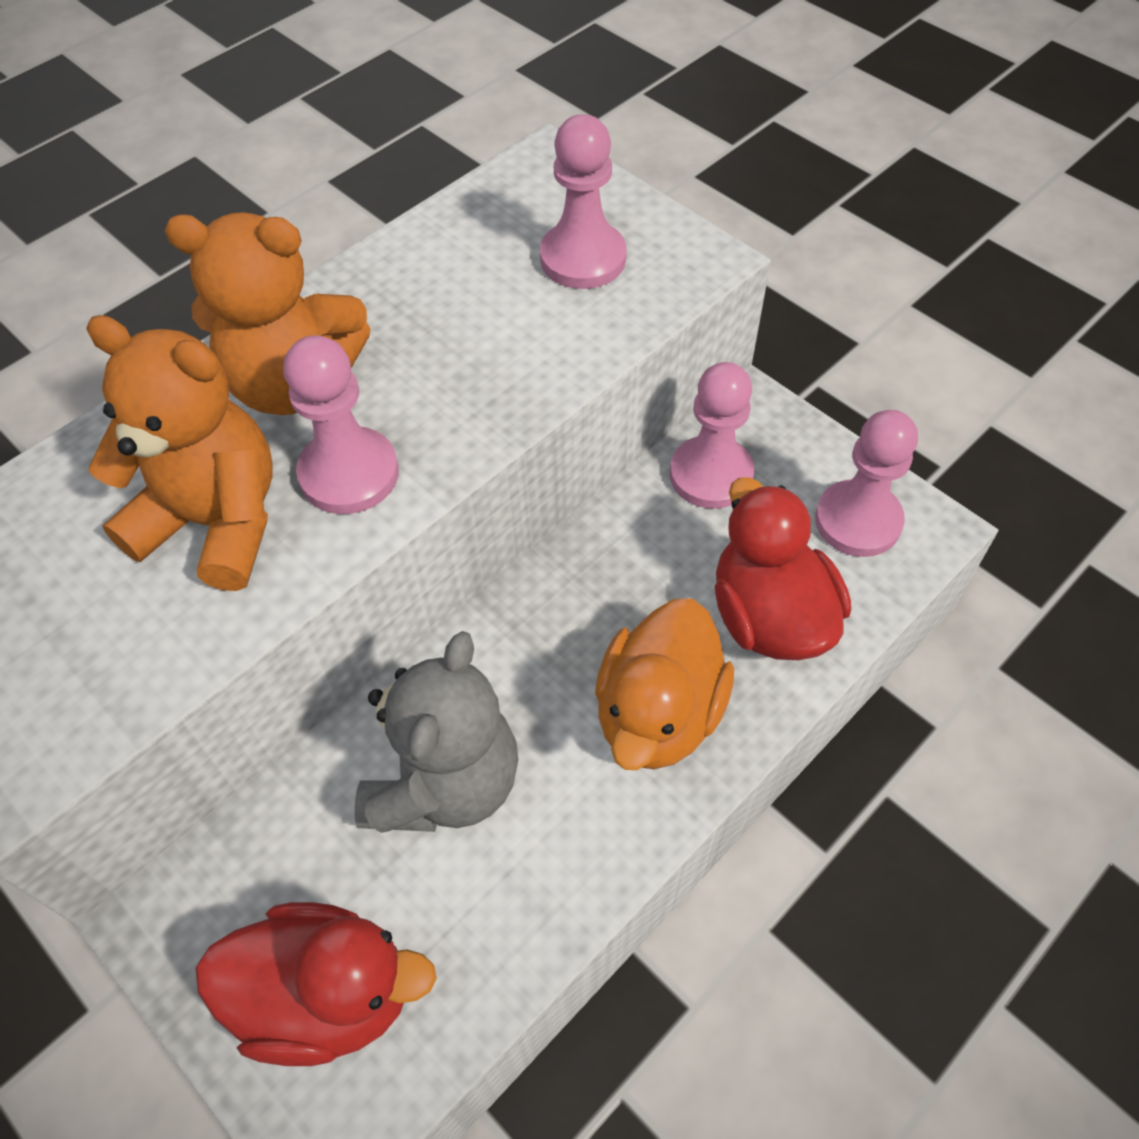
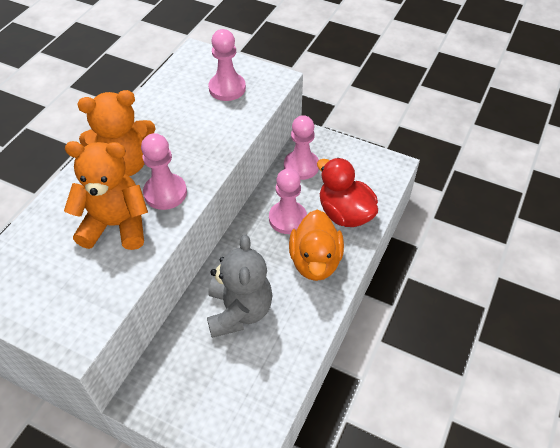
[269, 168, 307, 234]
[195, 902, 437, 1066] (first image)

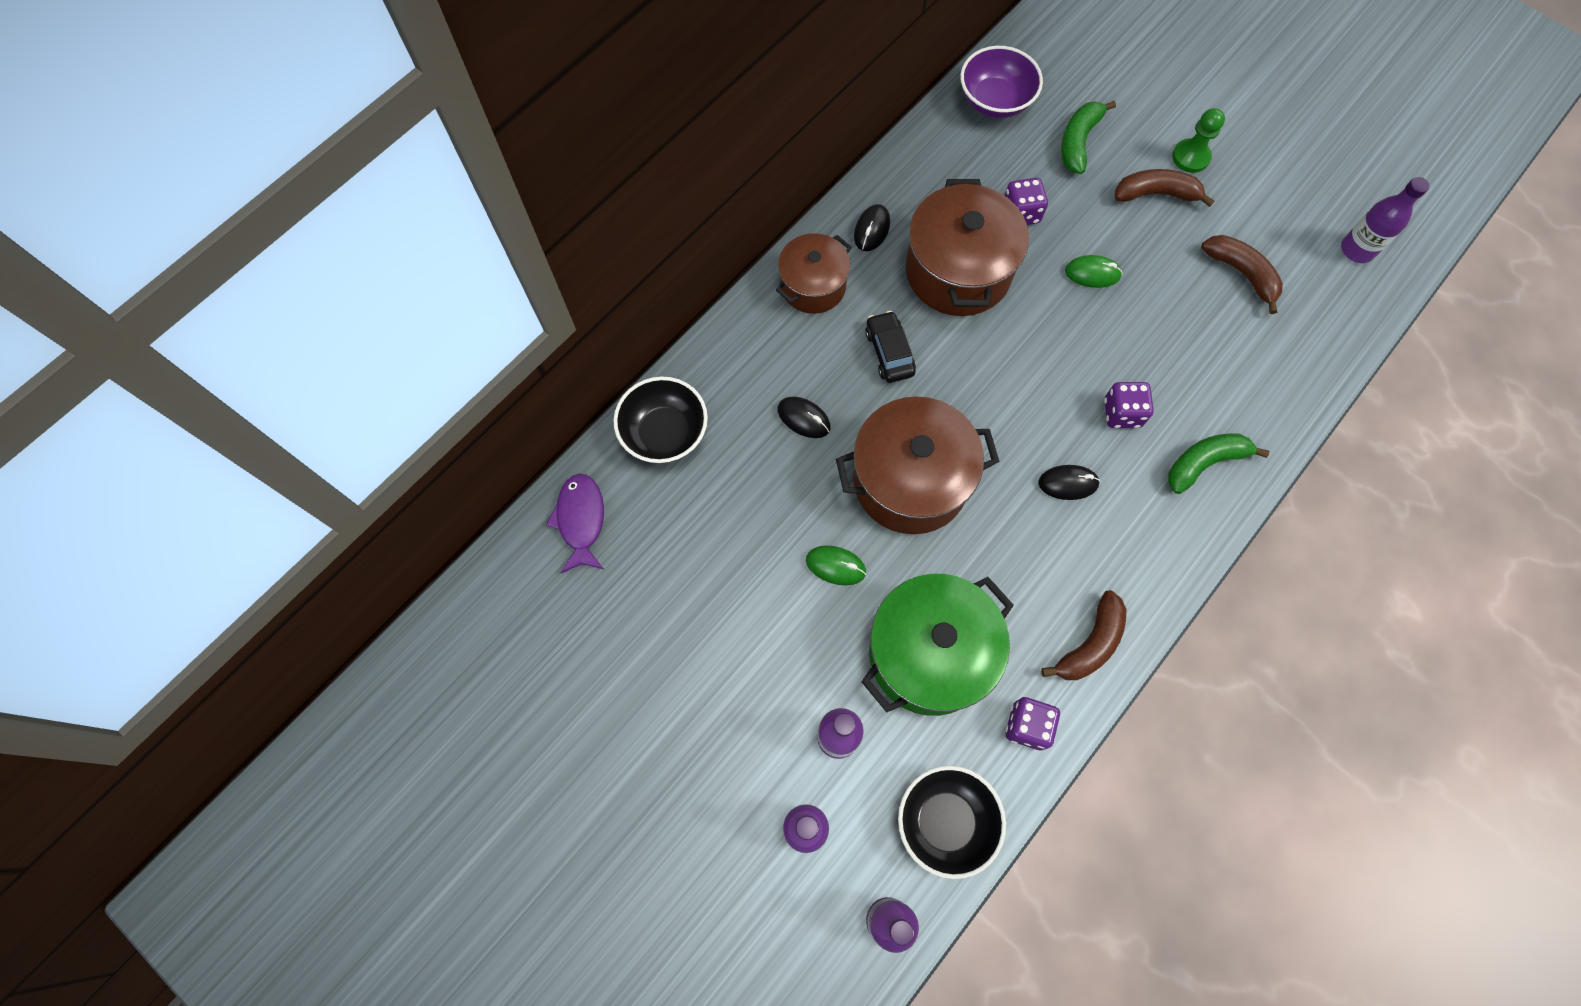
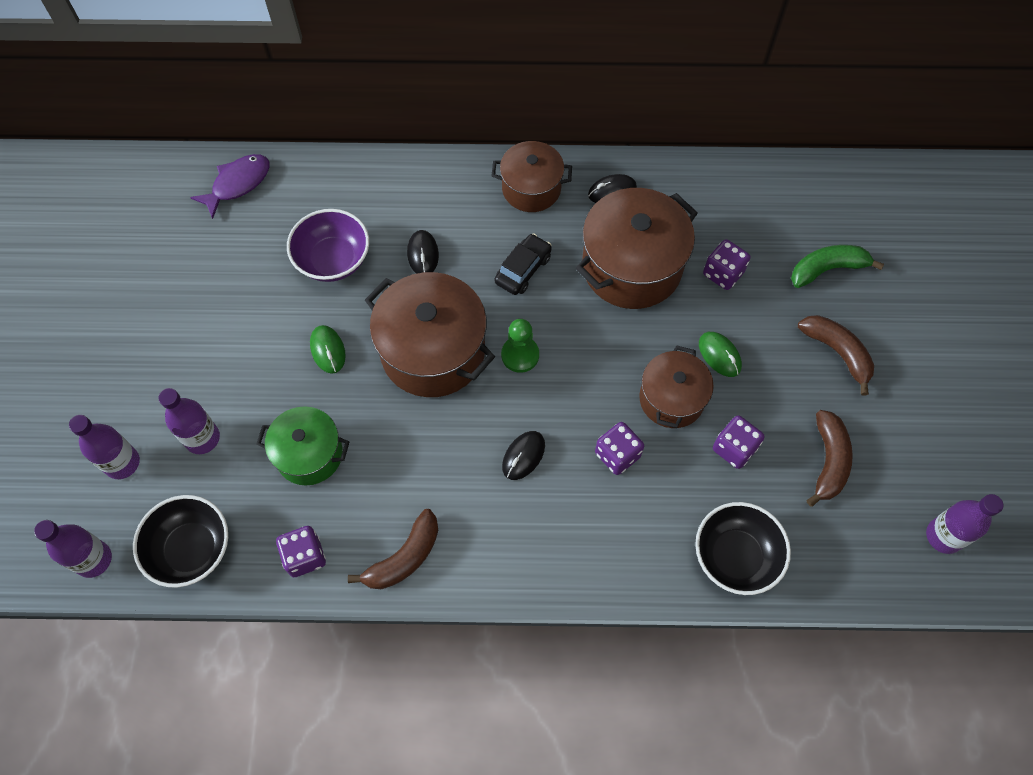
[256, 406, 349, 485]
[287, 209, 369, 282]
[348, 509, 438, 589]
[501, 319, 539, 373]
[502, 431, 545, 480]
[639, 345, 714, 428]
[695, 502, 791, 595]
[713, 416, 764, 469]
[1168, 433, 1269, 494] (first image)

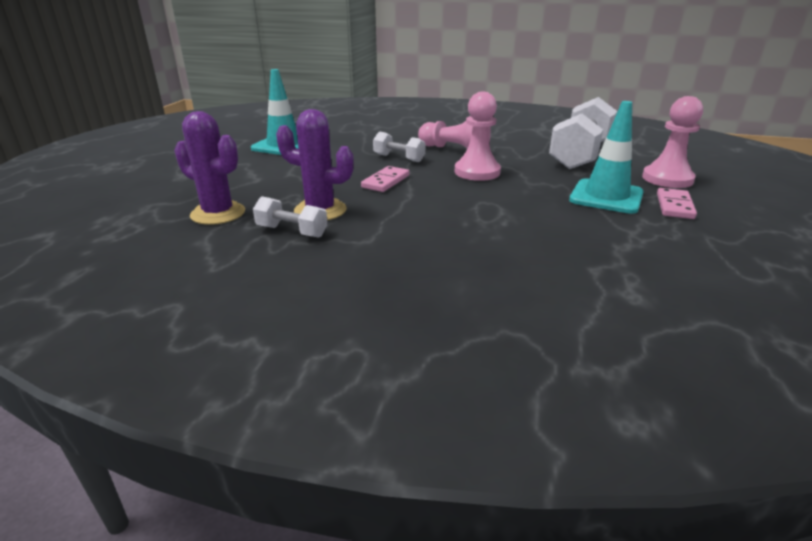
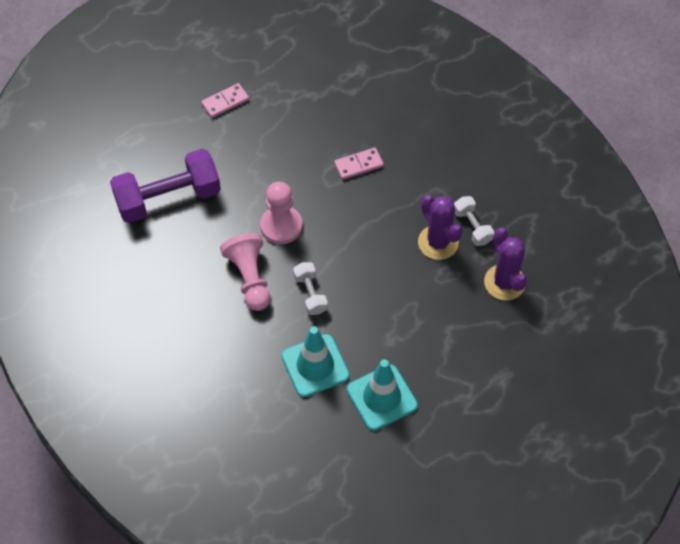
[110, 149, 221, 223]
[281, 326, 350, 397]
[334, 147, 384, 180]
[642, 96, 703, 188] (first image)

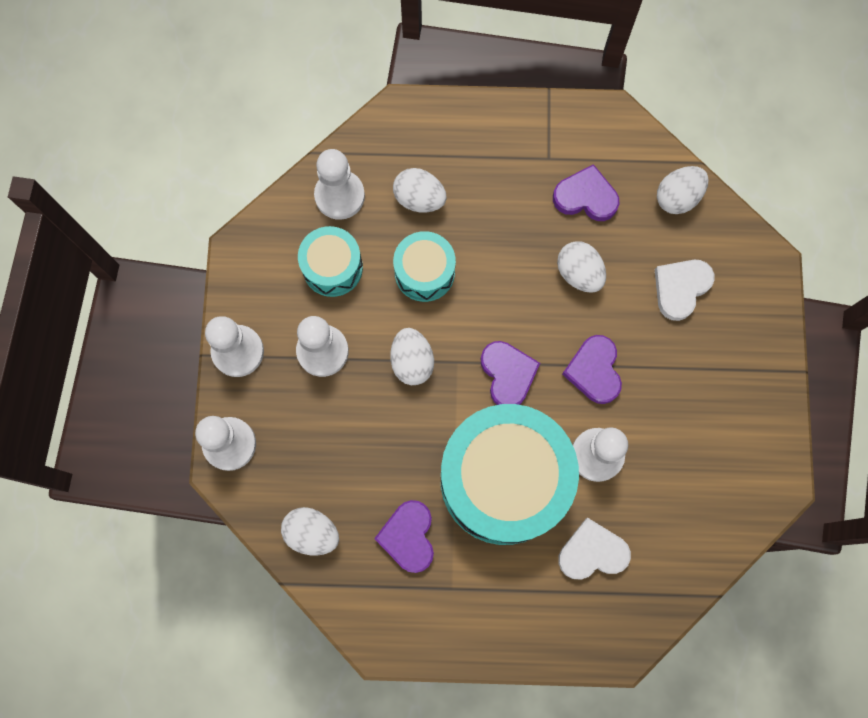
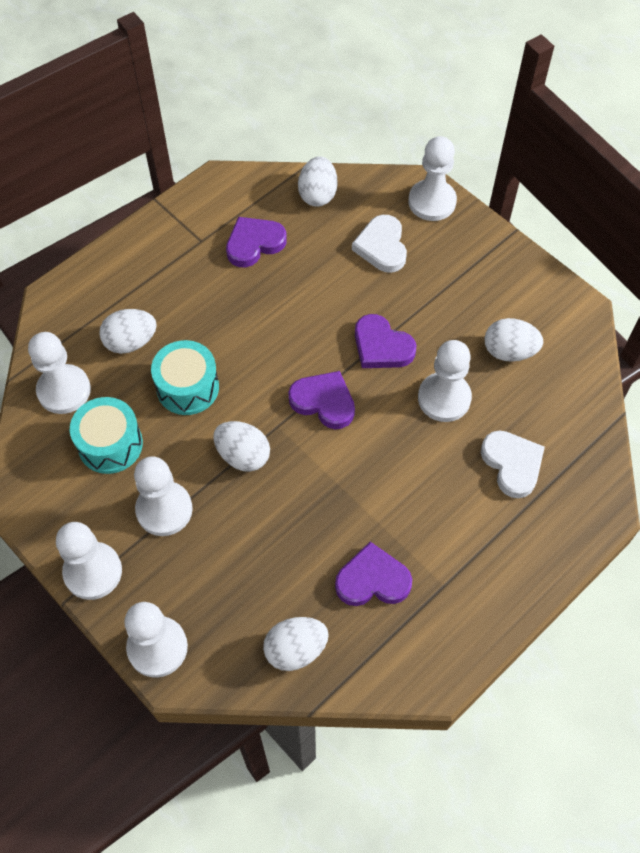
[335, 542, 412, 606]
[408, 136, 457, 221]
[481, 430, 545, 498]
[484, 318, 543, 362]
[441, 404, 579, 545] (first image)

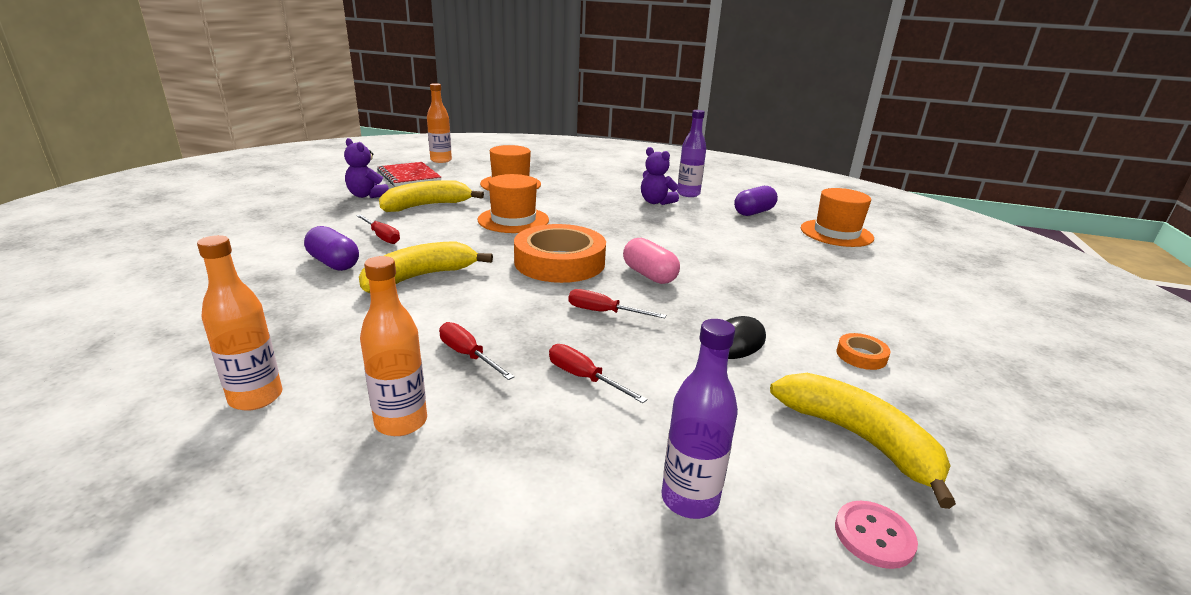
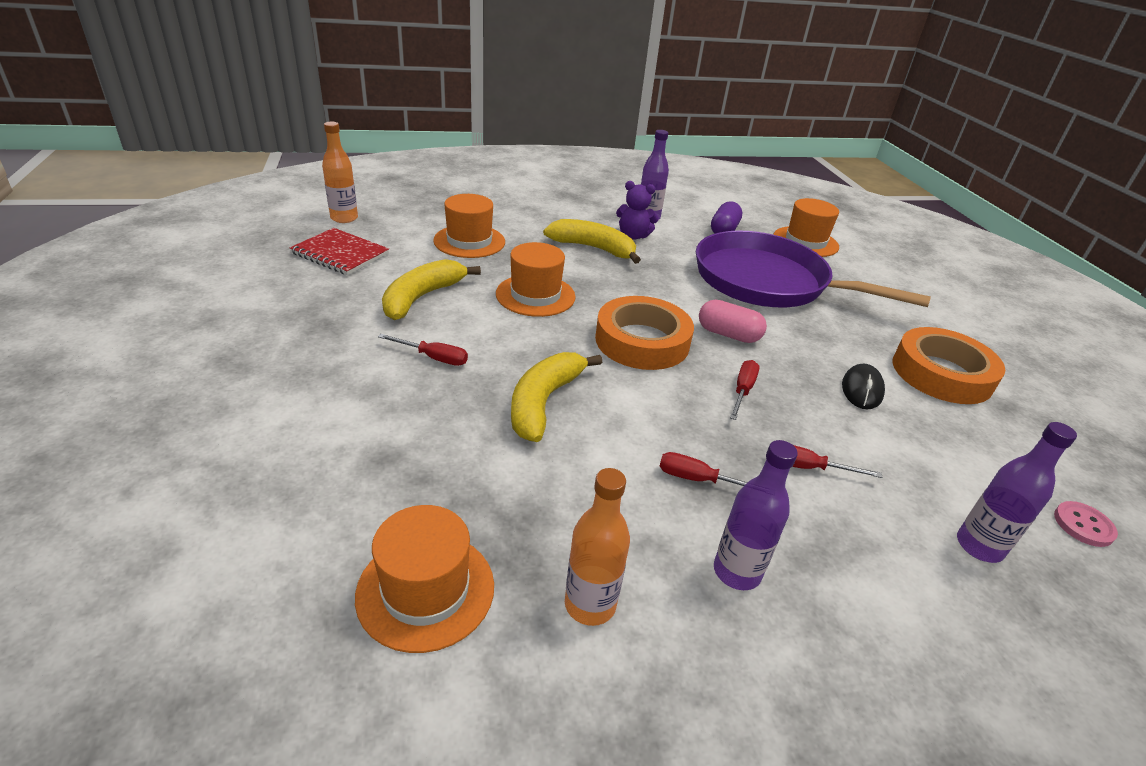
[355, 505, 494, 653]
[543, 219, 641, 264]
[696, 231, 931, 307]
[714, 440, 798, 590]
[730, 360, 760, 420]
[893, 327, 1005, 404]
[304, 226, 359, 271] (first image)
[344, 138, 389, 198] (first image)

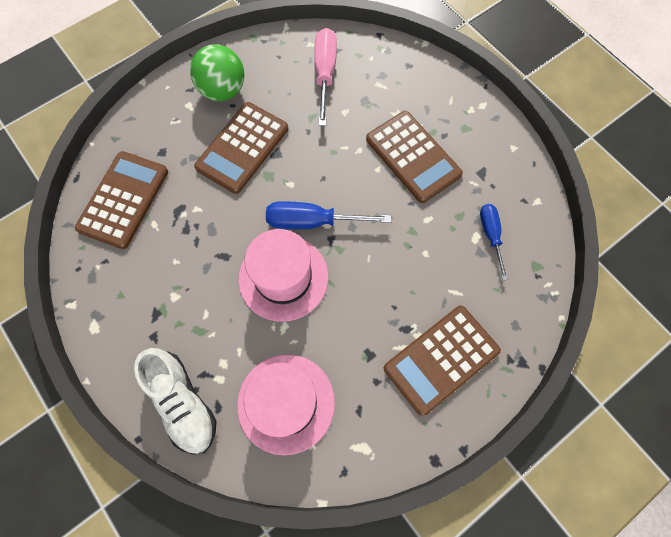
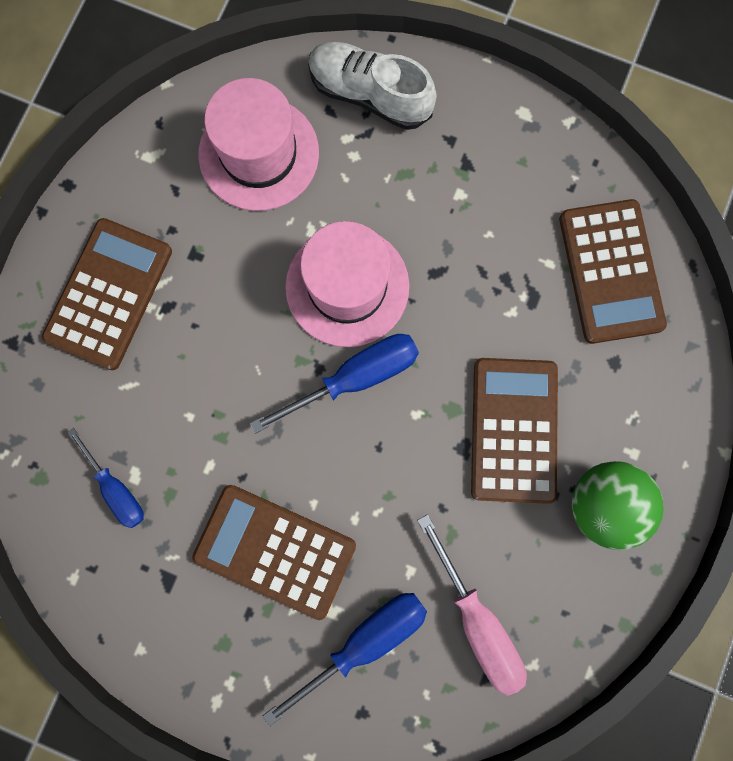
[263, 593, 427, 727]

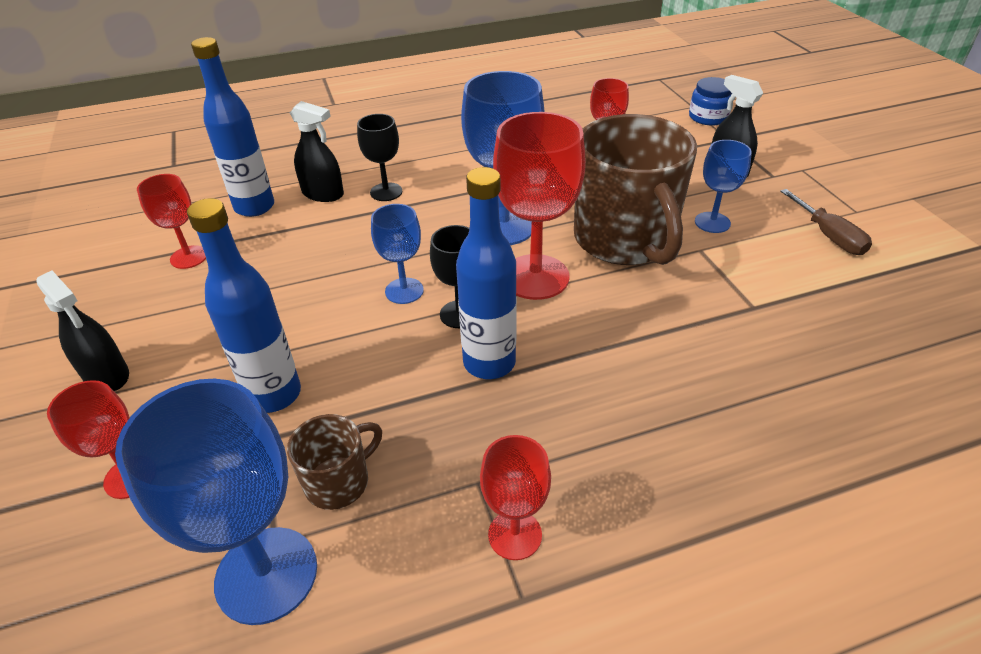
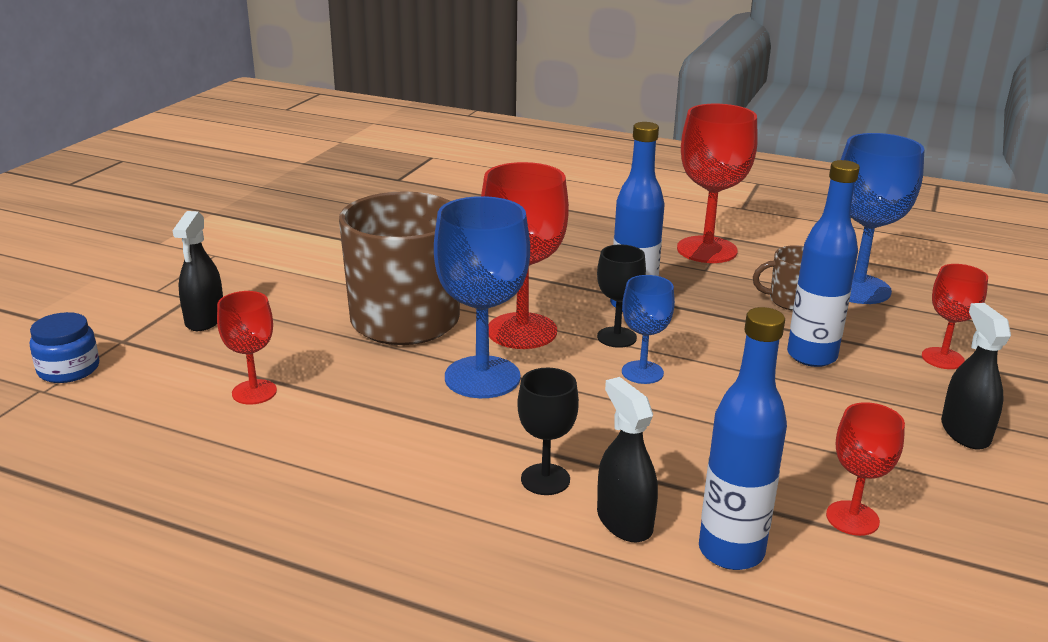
[677, 104, 758, 263]
[695, 140, 752, 233] (first image)
[780, 189, 872, 255] (first image)

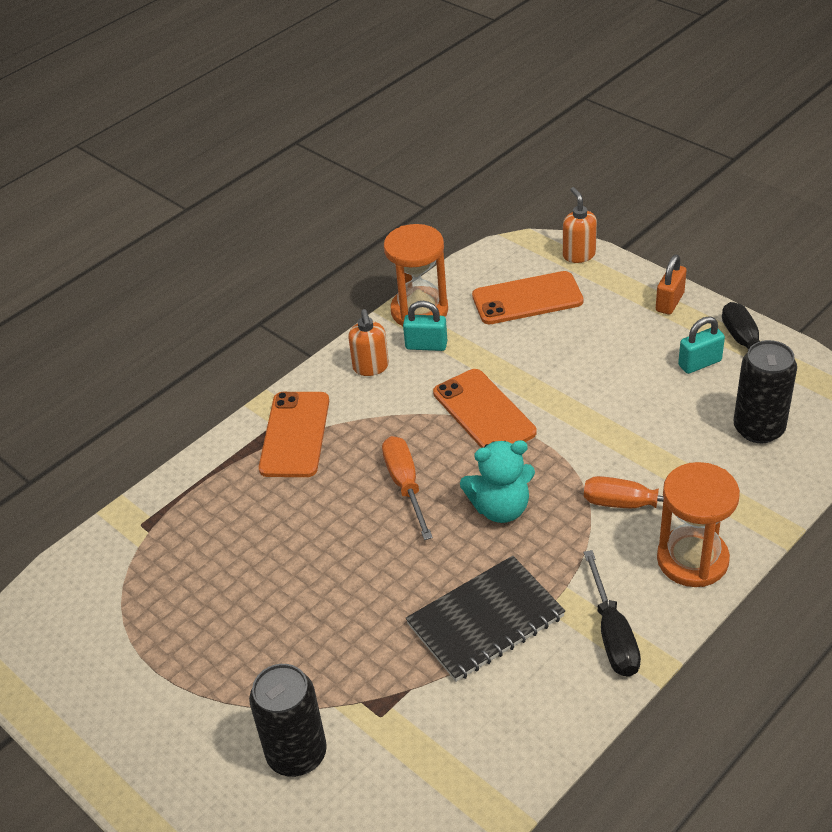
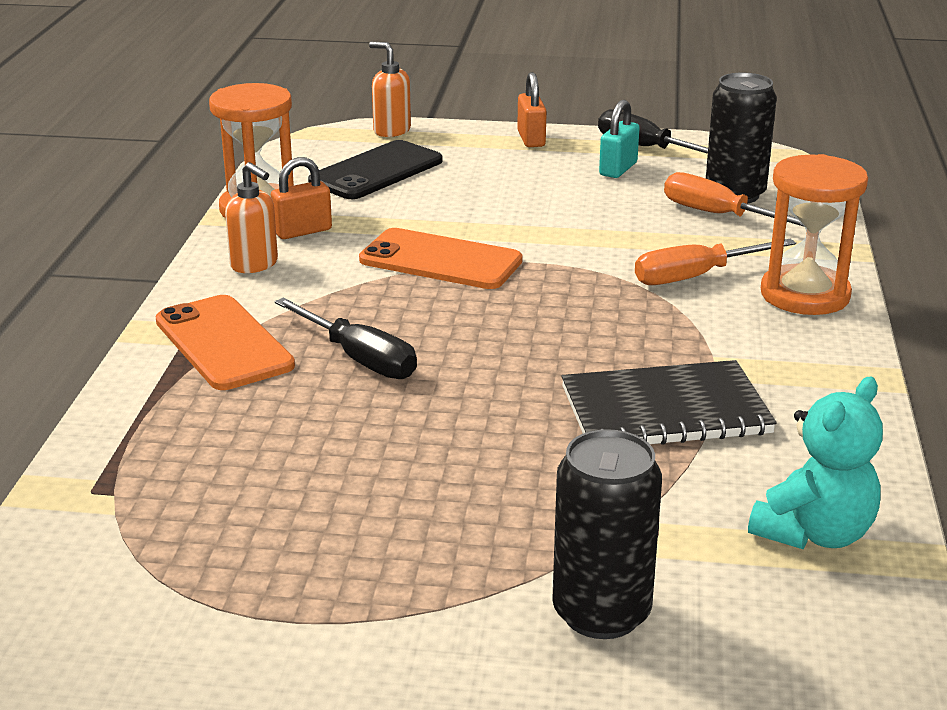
[271, 157, 332, 239]
[275, 298, 417, 379]
[308, 140, 443, 199]
[562, 360, 777, 445]
[664, 172, 805, 227]
[748, 377, 883, 549]

